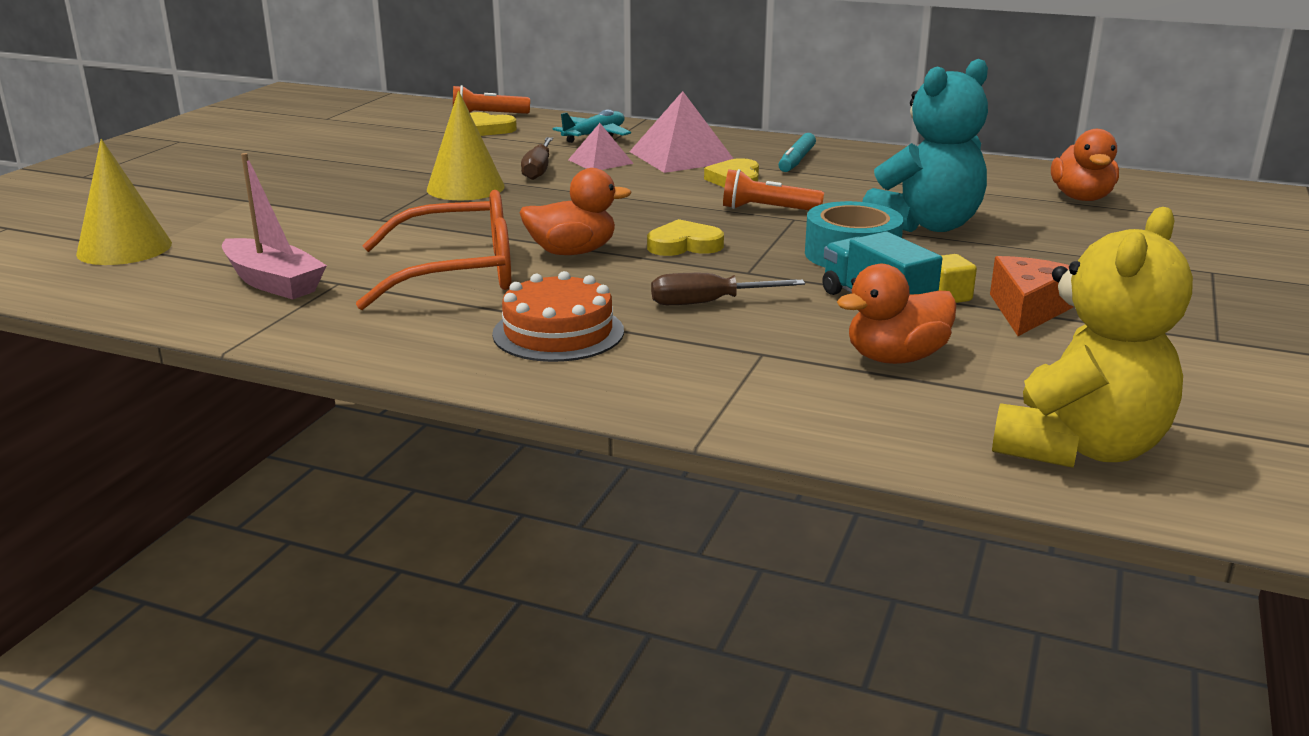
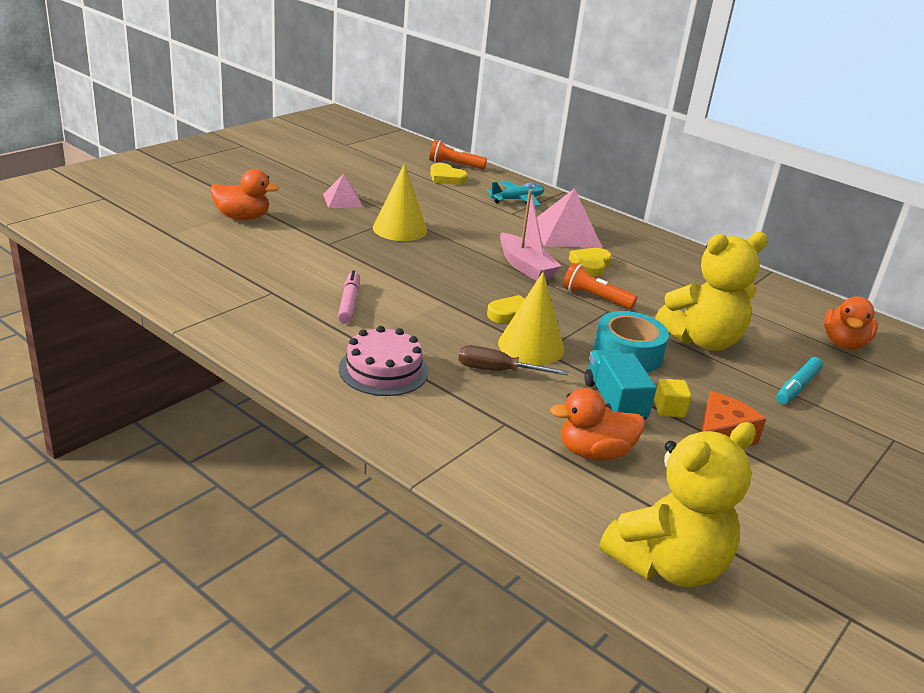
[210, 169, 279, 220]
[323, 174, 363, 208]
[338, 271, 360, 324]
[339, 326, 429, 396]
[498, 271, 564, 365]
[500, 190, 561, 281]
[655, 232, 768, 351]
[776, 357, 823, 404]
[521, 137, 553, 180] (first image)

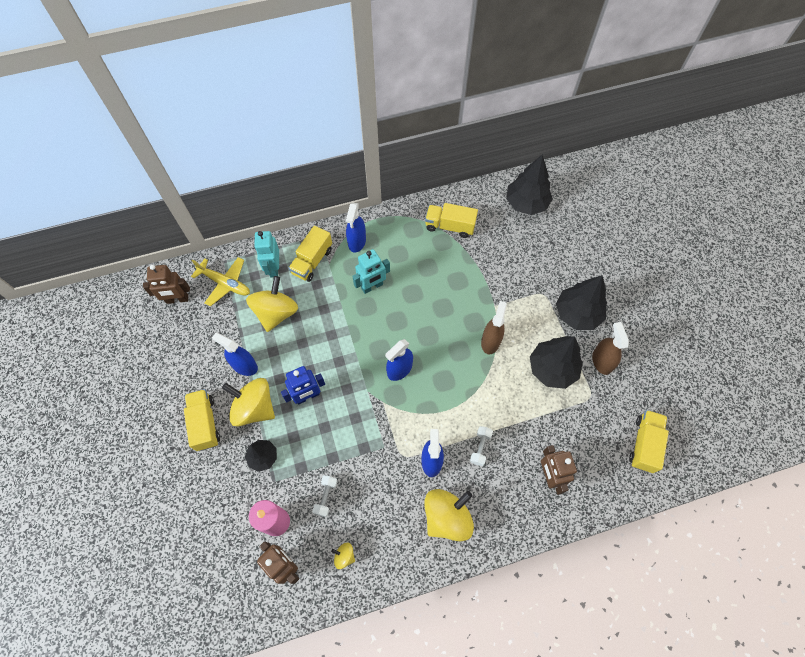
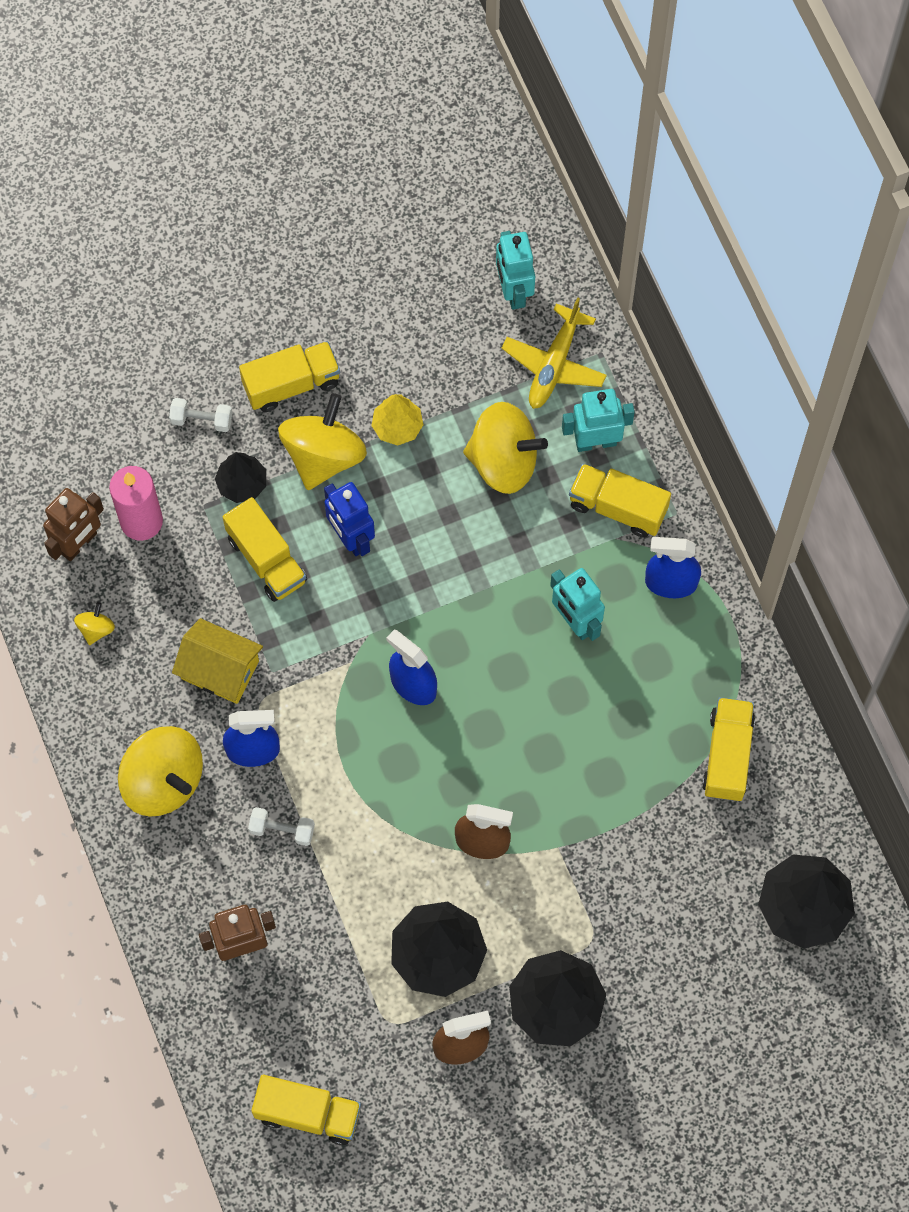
[169, 398, 232, 432]
[172, 618, 263, 704]
[223, 497, 307, 602]
[371, 394, 423, 446]
[496, 231, 535, 310]

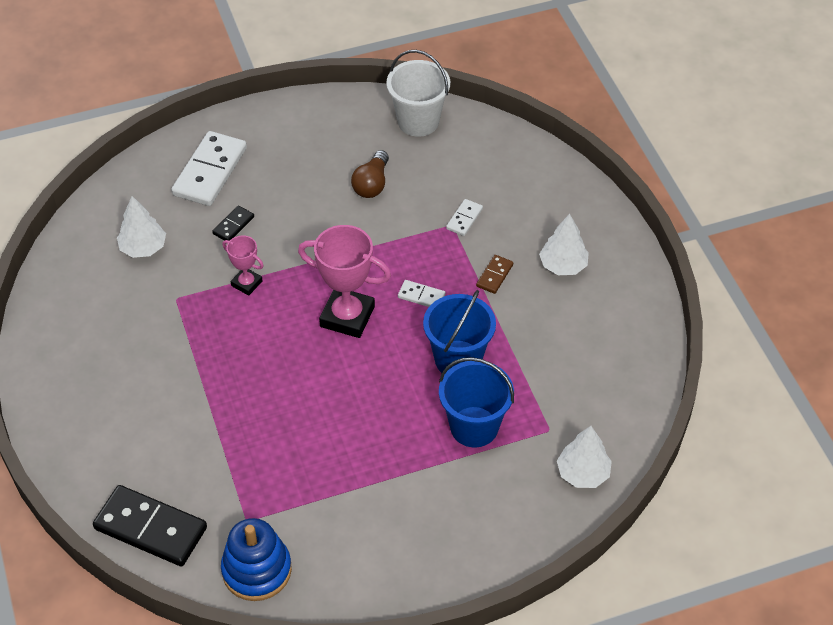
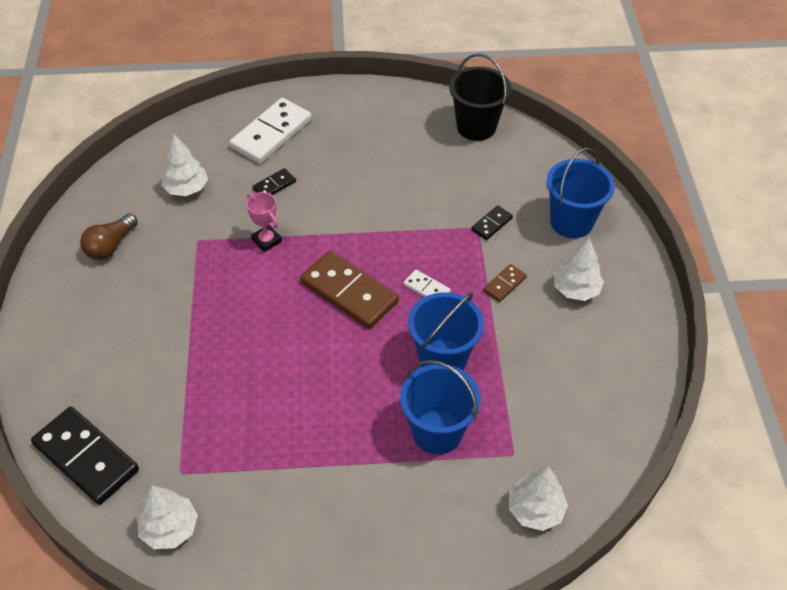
[80, 214, 138, 260]
[137, 485, 198, 549]
[300, 251, 399, 329]
[449, 53, 512, 141]
[471, 205, 513, 240]
[546, 147, 615, 238]

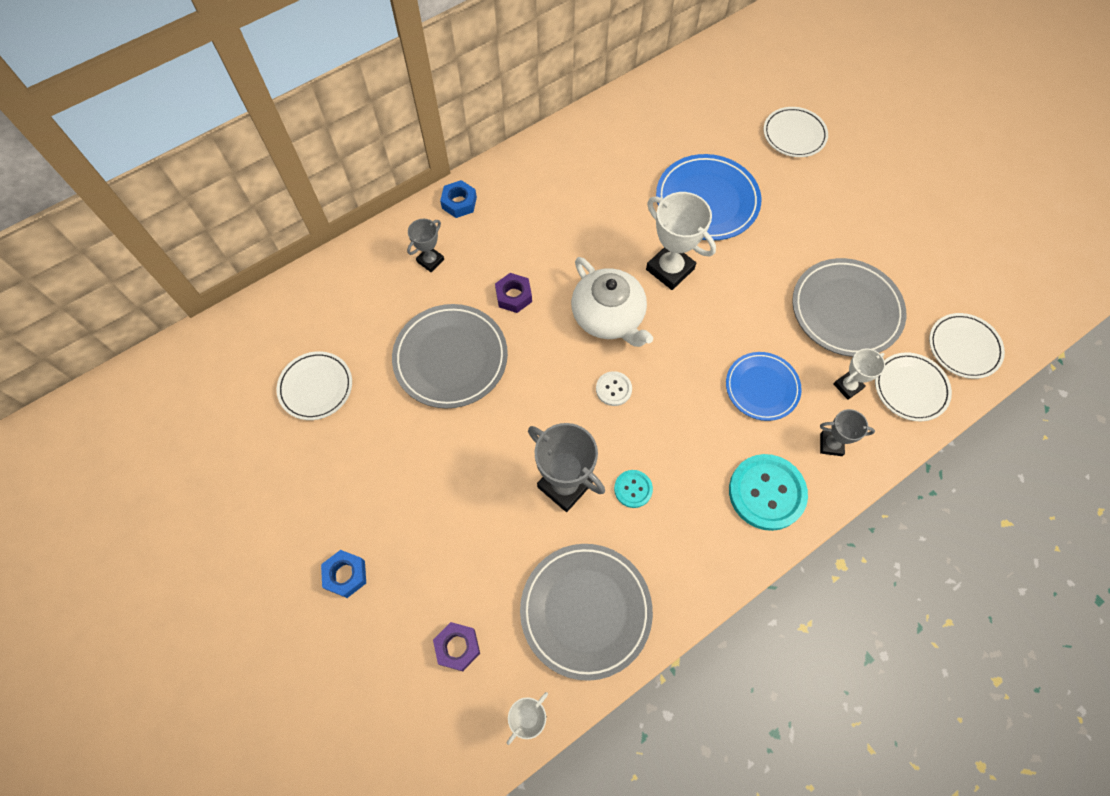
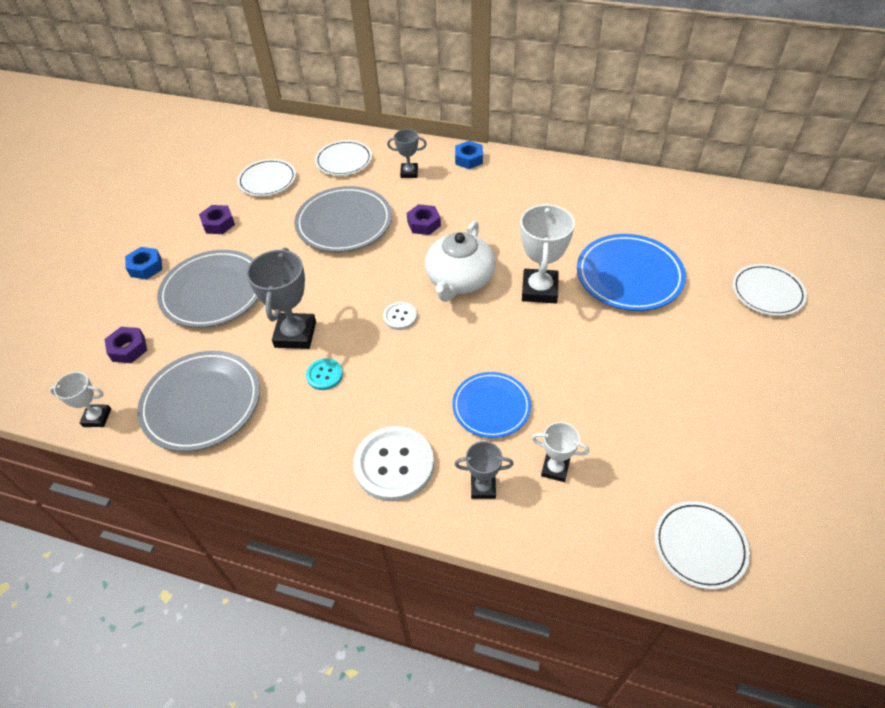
[157, 250, 259, 328]
[199, 205, 235, 234]
[315, 140, 372, 176]
[353, 426, 434, 502]
[454, 441, 514, 499]

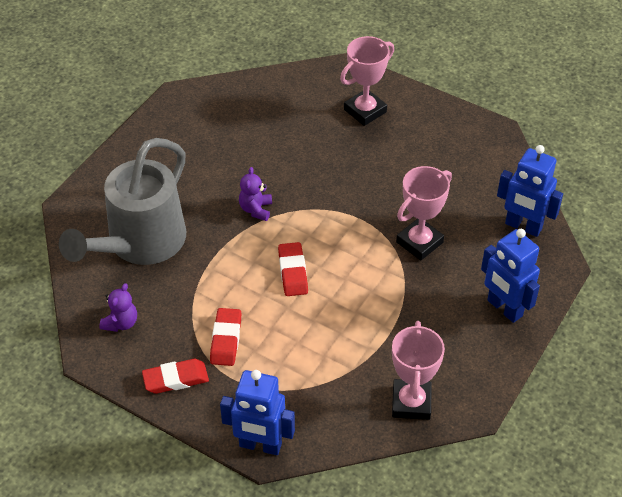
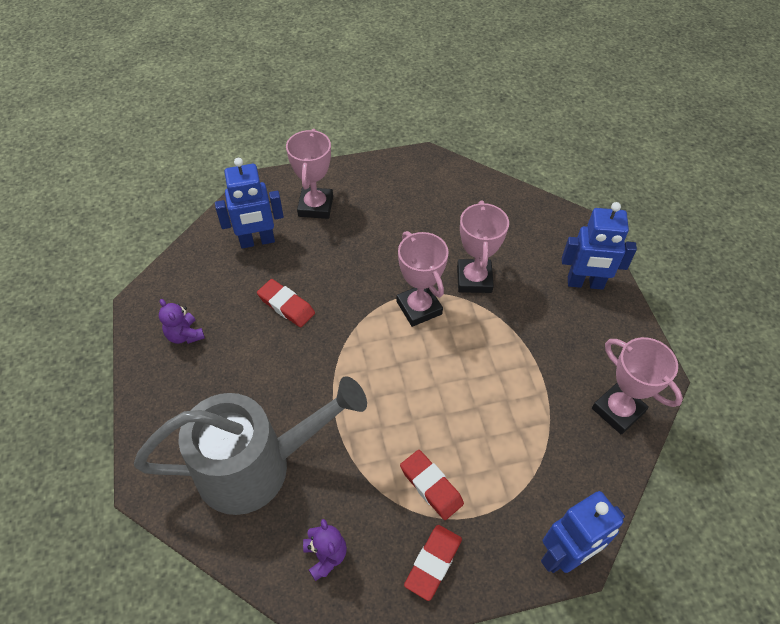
[134, 376, 367, 515]
[159, 299, 205, 344]
[215, 158, 284, 249]
[257, 279, 315, 327]
[396, 231, 449, 327]

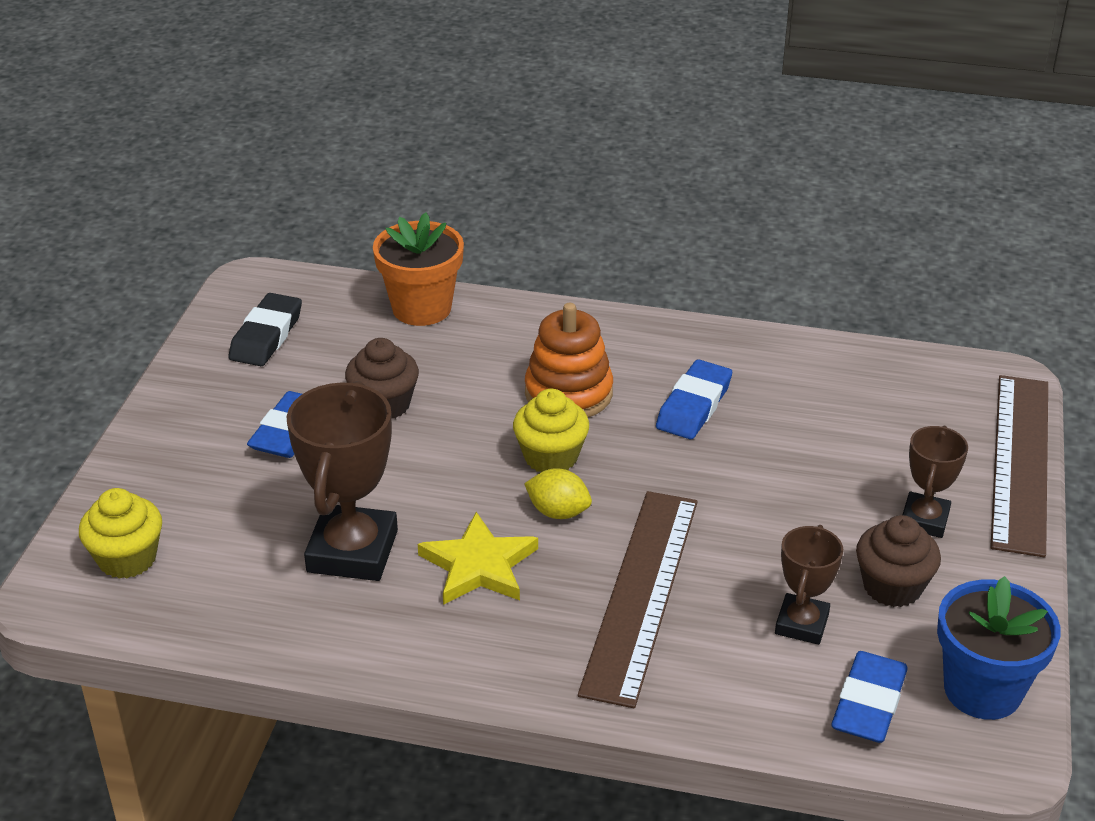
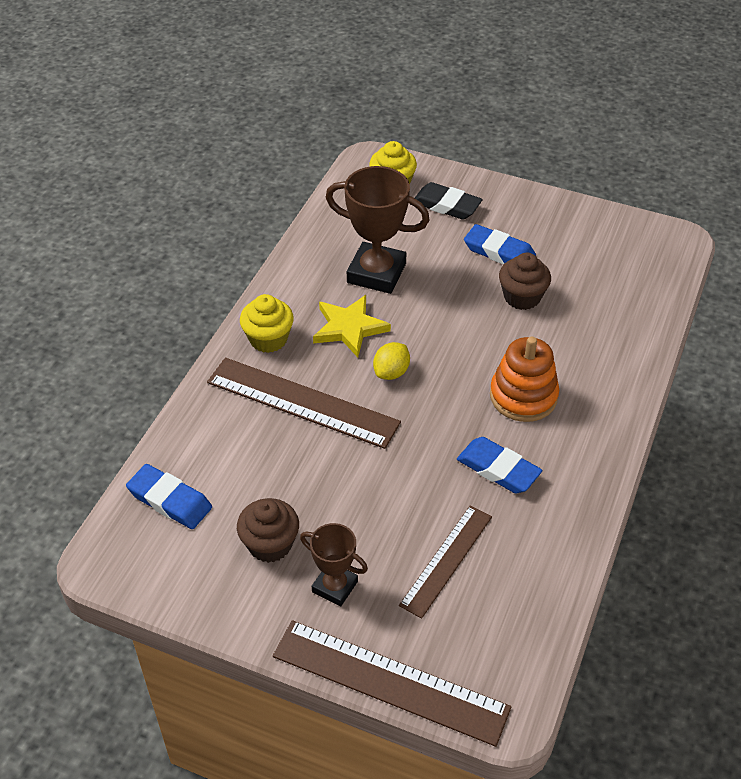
[240, 294, 294, 353]
[399, 505, 492, 619]
[415, 182, 483, 220]
[373, 213, 464, 326] (first image)
[775, 525, 843, 645] (first image)
[937, 576, 1061, 720] (first image)

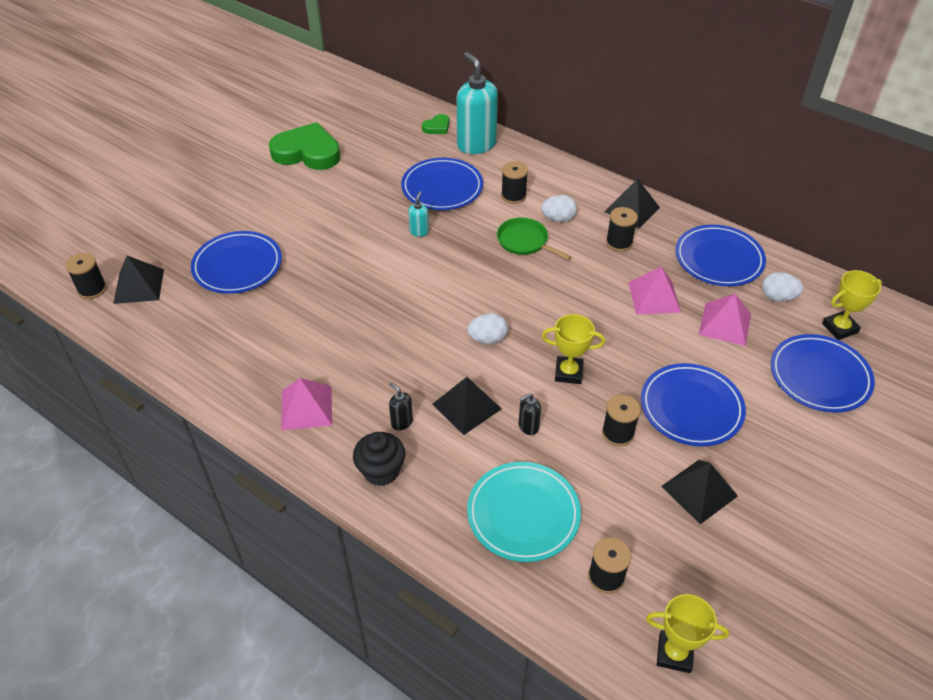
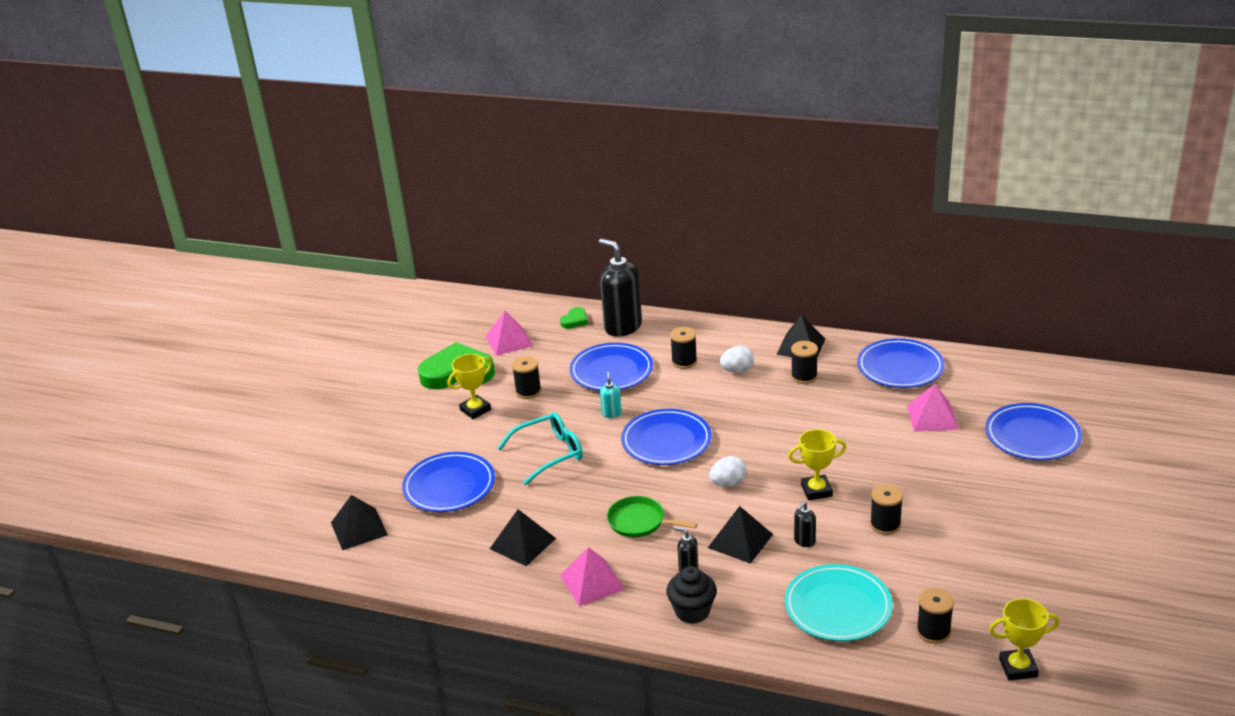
[448, 354, 492, 419]
[485, 310, 533, 356]
[490, 509, 556, 566]
[497, 412, 583, 485]
[512, 356, 541, 399]
[599, 239, 642, 336]
[607, 496, 697, 537]
[621, 409, 712, 465]
[762, 272, 803, 302] (first image)

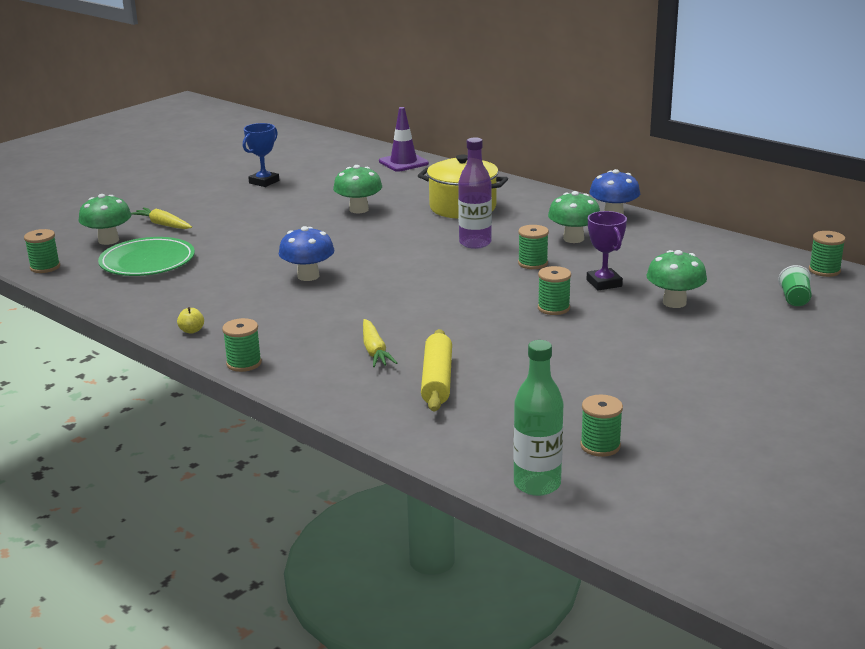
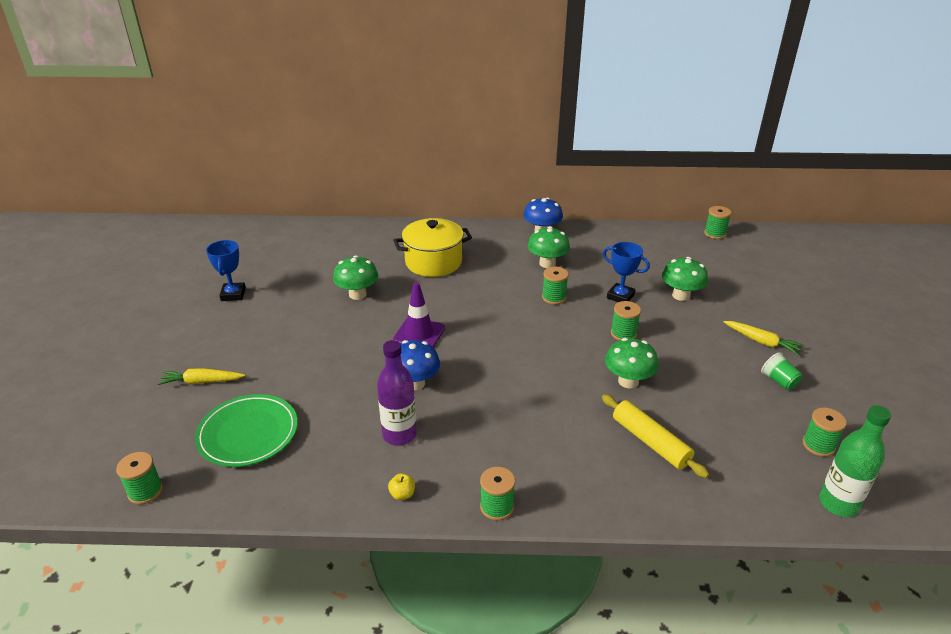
[377, 340, 417, 446]
[393, 282, 445, 347]
[603, 242, 650, 302]
[605, 338, 658, 389]
[724, 321, 804, 355]
[761, 352, 802, 390]

